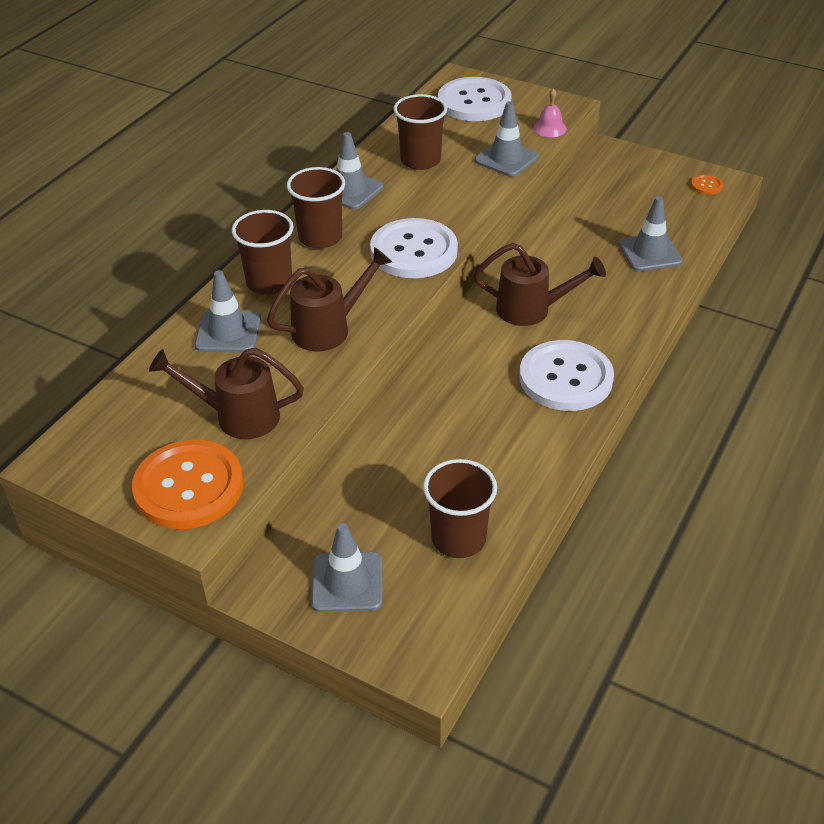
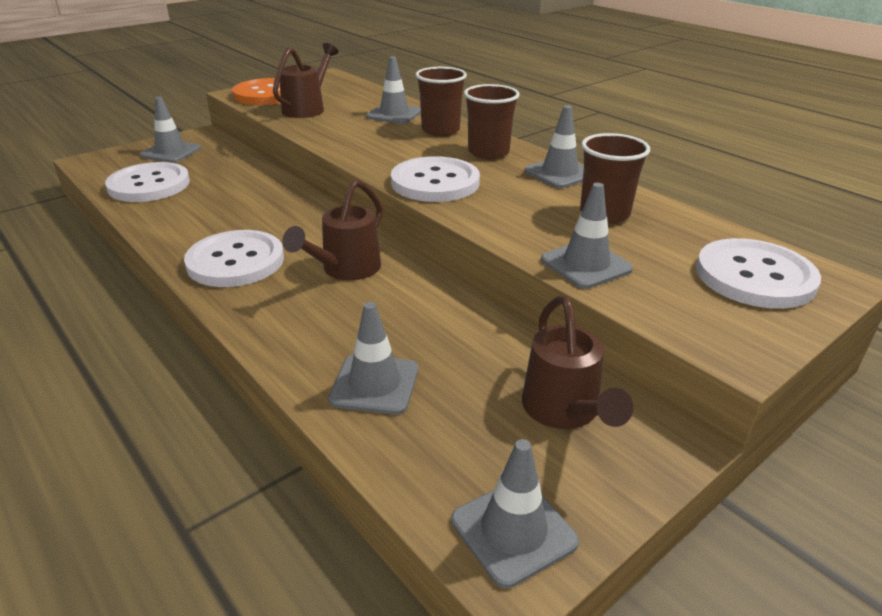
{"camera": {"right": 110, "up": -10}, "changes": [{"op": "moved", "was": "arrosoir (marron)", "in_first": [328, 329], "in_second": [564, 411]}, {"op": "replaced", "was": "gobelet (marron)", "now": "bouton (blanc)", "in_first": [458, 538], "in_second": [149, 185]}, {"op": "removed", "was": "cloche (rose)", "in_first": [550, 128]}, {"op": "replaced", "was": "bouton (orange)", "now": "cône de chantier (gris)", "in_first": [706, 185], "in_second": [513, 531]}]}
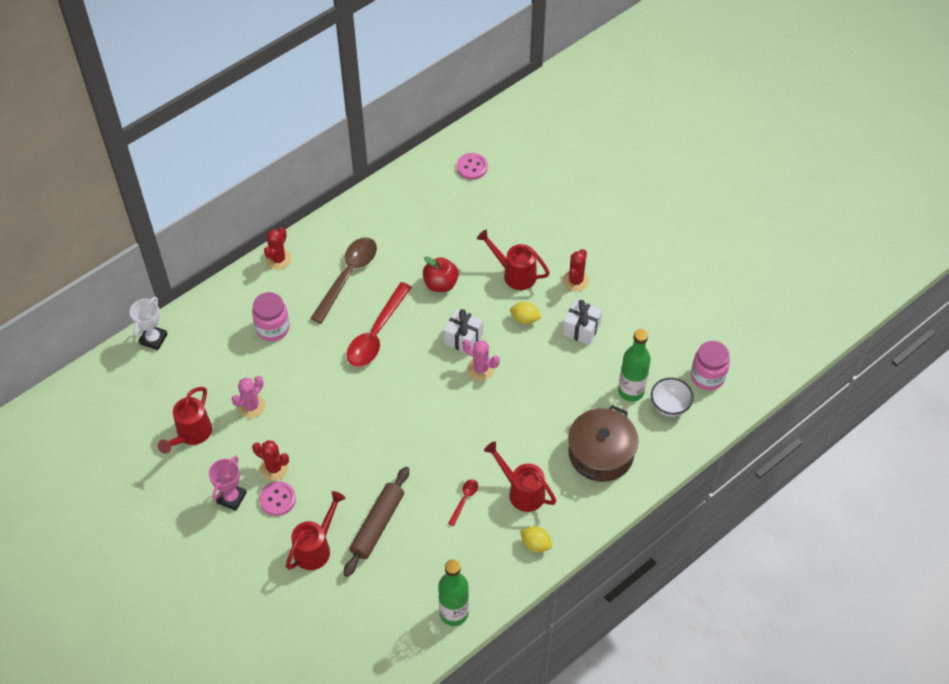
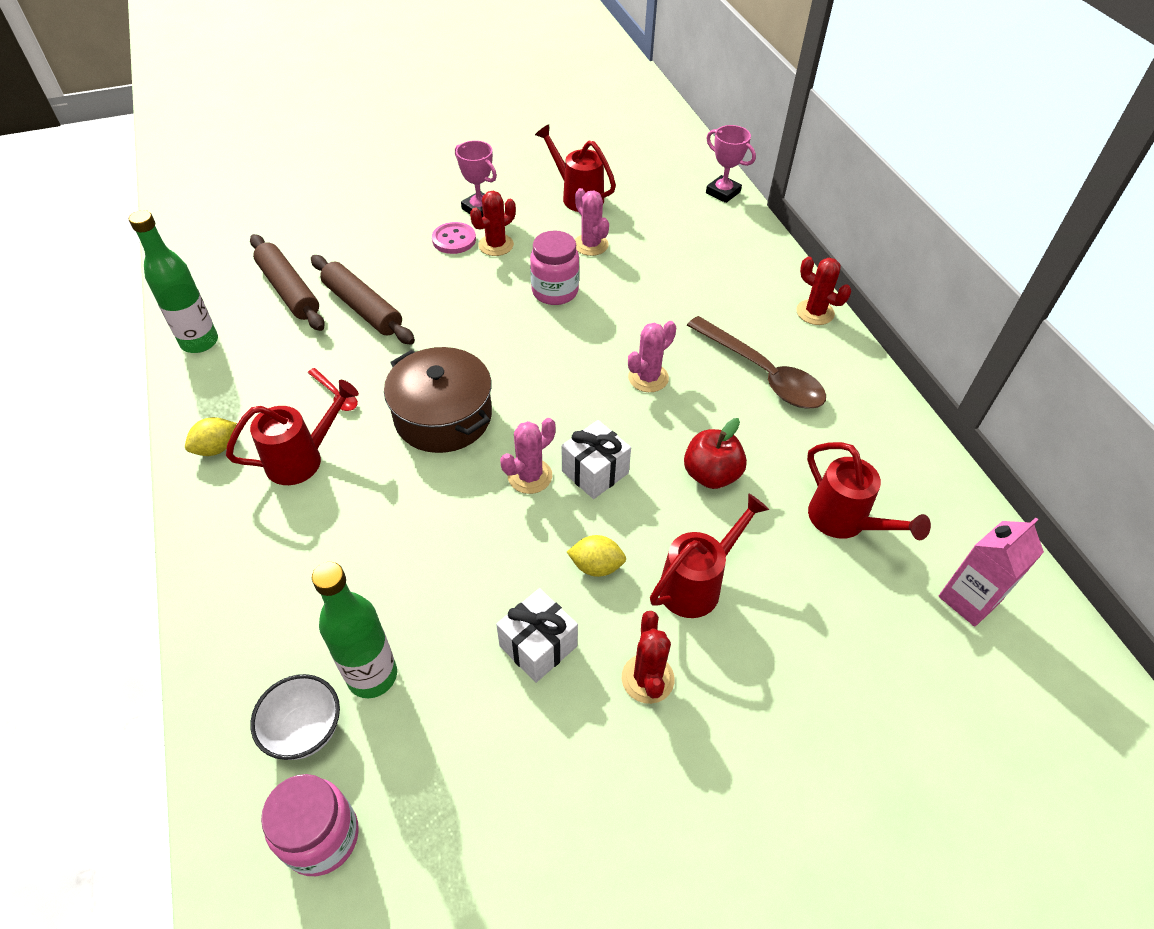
{"camera": {"right": 110, "up": -5}, "changes": [{"op": "recoloured", "was": "trophée (blanc)", "now": "trophée (rose)", "in_first": [153, 339], "in_second": [723, 192]}, {"op": "moved", "was": "bocal (rose)", "in_first": [273, 328], "in_second": [555, 291]}, {"op": "moved", "was": "arrosoir (rouge)", "in_first": [315, 548], "in_second": [844, 521]}, {"op": "replaced", "was": "cuillère (rouge)", "now": "cactus (rose)", "in_first": [376, 333], "in_second": [648, 378]}, {"op": "replaced", "was": "bouton (rose)", "now": "brique de lait (rose)", "in_first": [472, 167], "in_second": [968, 599]}, {"op": "turned", "was": "citron (jaune)", "in_first": [525, 319], "in_second": [596, 566], "clockwise": 60}, {"op": "turned", "was": "cactus (rouge)", "in_first": [575, 281], "in_second": [647, 678], "clockwise": 45}, {"op": "moved", "was": "marmite (marron)", "in_first": [601, 453], "in_second": [443, 416]}, {"op": "added", "now": "rouleau à pâtisserie (marron)", "in_second": [288, 290]}]}
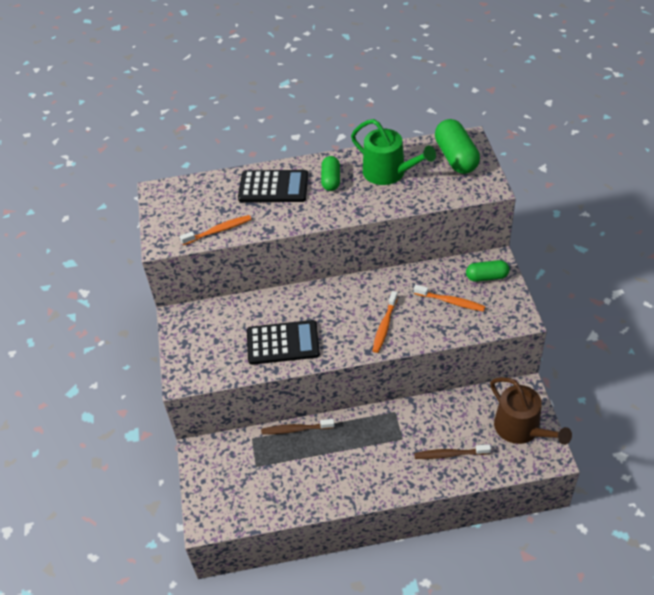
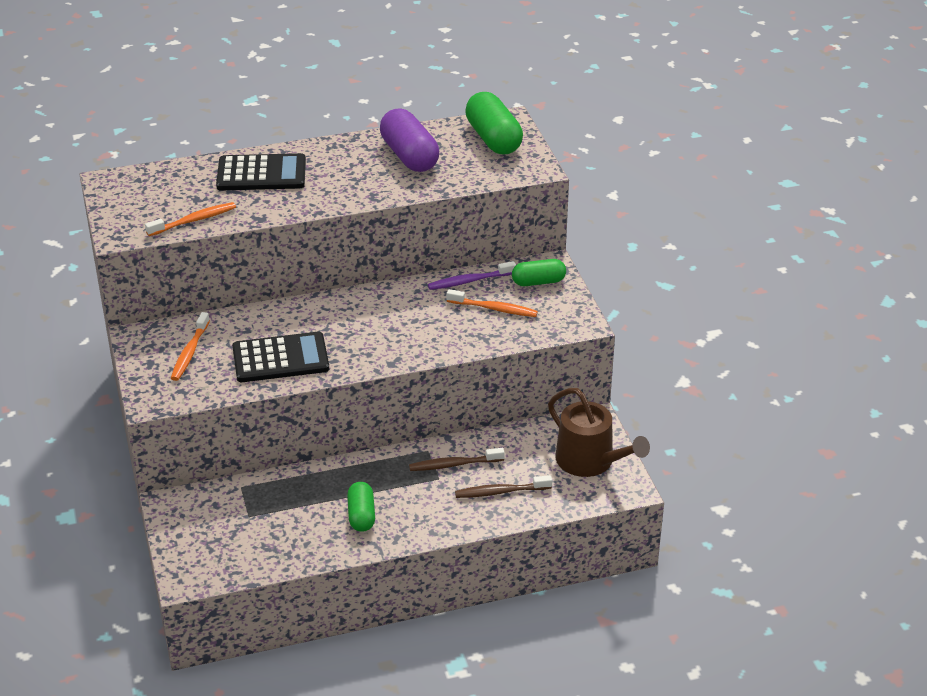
{"camera": {"right": -10, "up": -10}, "changes": [{"op": "moved", "was": "brosse à dents (marron)", "in_first": [296, 429], "in_second": [454, 464]}, {"op": "moved", "was": "gélule (vert)", "in_first": [331, 180], "in_second": [361, 515]}, {"op": "replaced", "was": "arrosoir (vert)", "now": "gélule (violet)", "in_first": [389, 173], "in_second": [409, 156]}, {"op": "moved", "was": "brosse à dents (orange)", "in_first": [384, 326], "in_second": [189, 352]}, {"op": "added", "now": "brosse à dents (violet)", "in_second": [469, 281]}]}
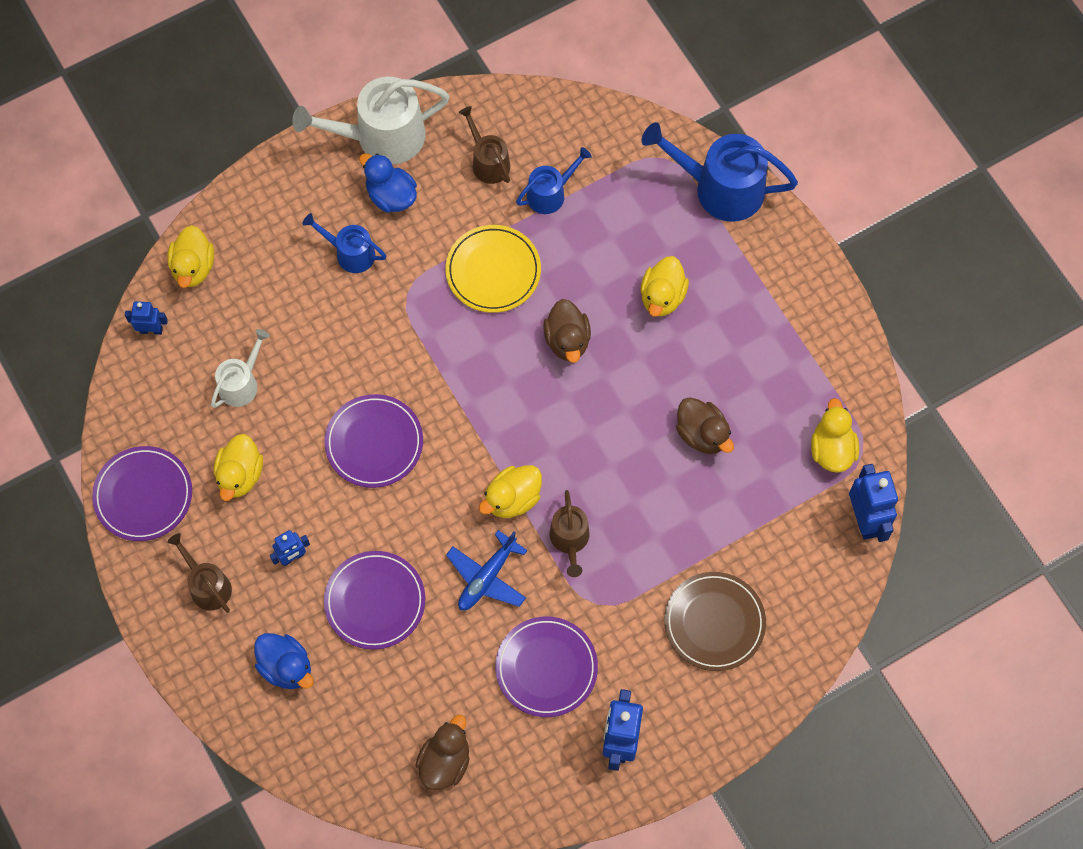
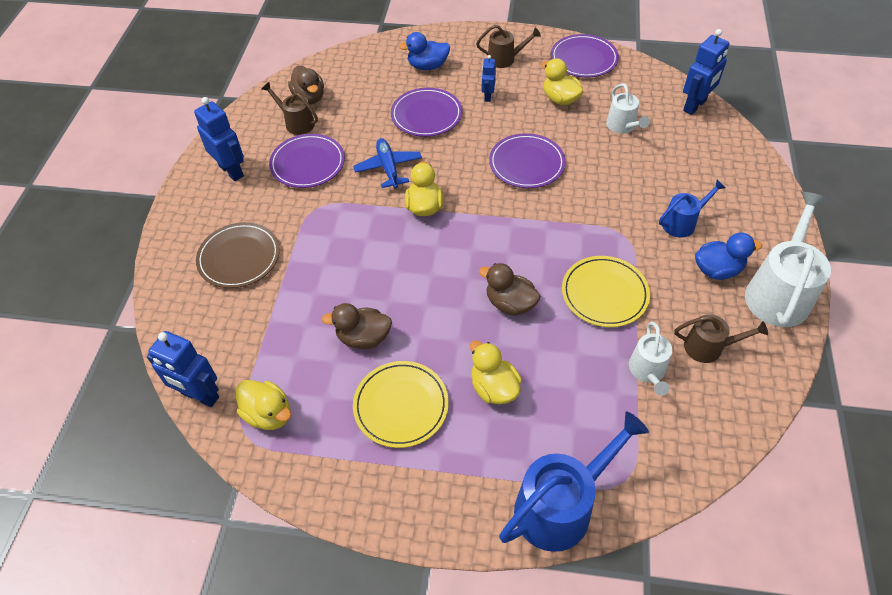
{"camera": {"right": 130, "up": -15}, "changes": [{"op": "resized", "was": "robot (bleu)", "in_first": [151, 330], "in_second": [695, 106], "ratio": 1.75}, {"op": "removed", "was": "canard (jaune)", "in_first": [193, 267]}, {"op": "recoloured", "was": "arrosoir (bleu)", "now": "arrosoir (blanc)", "in_first": [550, 194], "in_second": [648, 371]}, {"op": "moved", "was": "arrosoir (marron)", "in_first": [570, 540], "in_second": [296, 123]}, {"op": "added", "now": "assiette (jaune)", "in_second": [401, 405]}]}
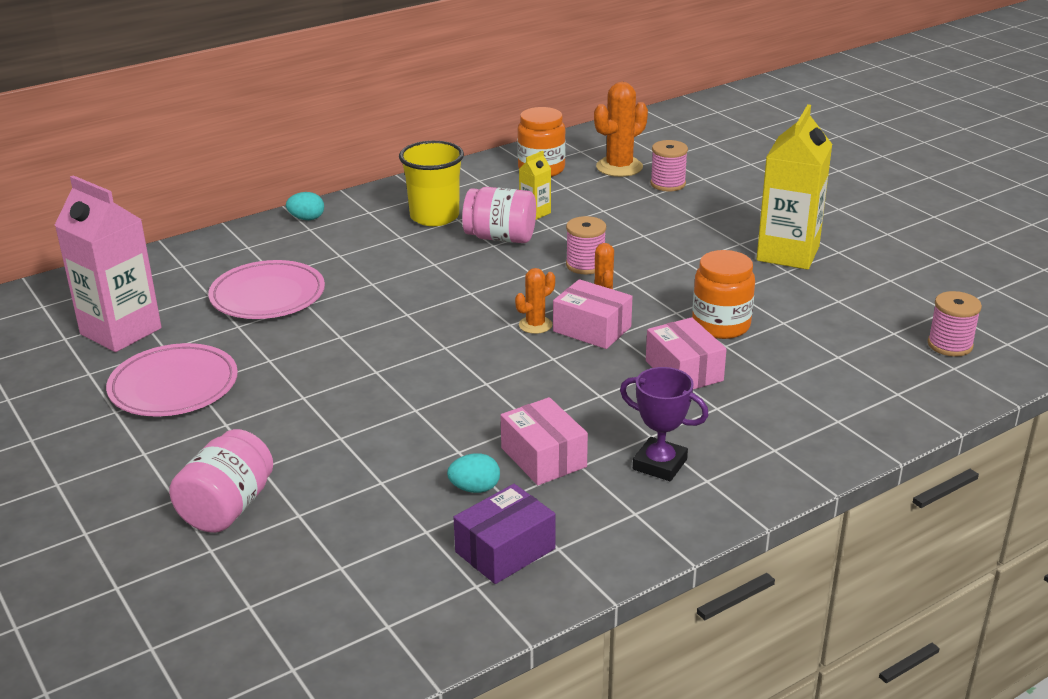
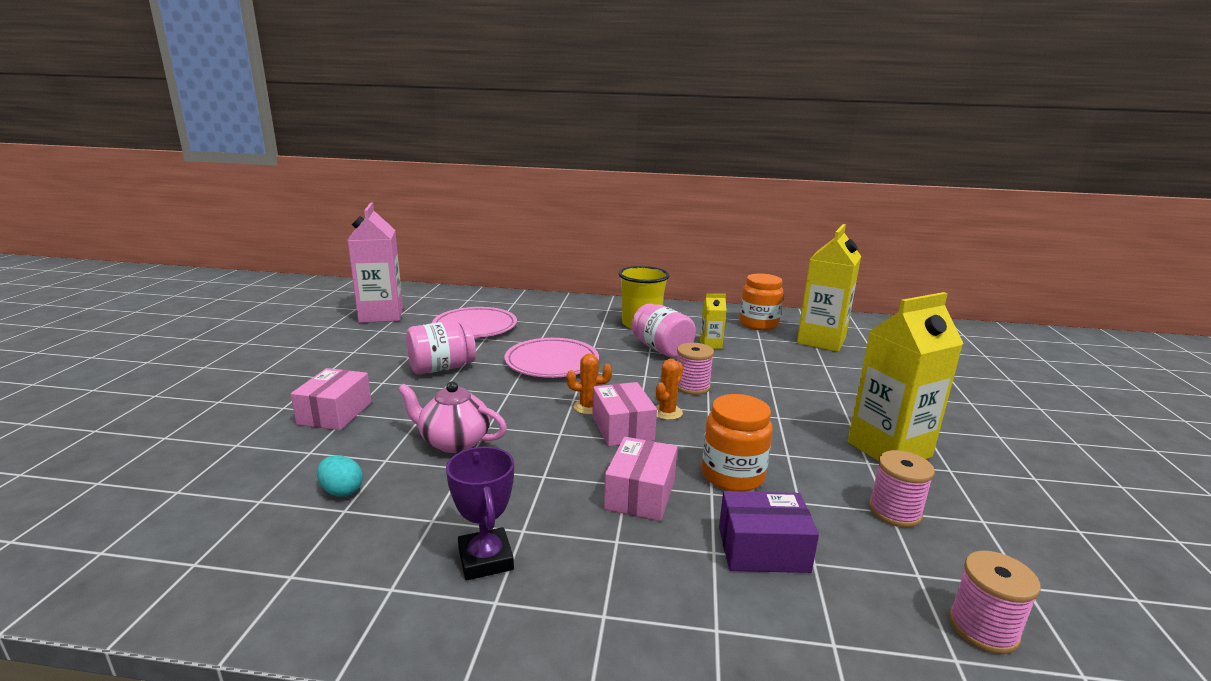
{"camera": {"right": 40, "up": -10}, "changes": [{"op": "moved", "was": "assiette (rose)", "in_first": [174, 386], "in_second": [552, 362]}, {"op": "moved", "was": "bocal (rose)", "in_first": [227, 508], "in_second": [442, 368]}, {"op": "removed", "was": "œuf (turquoise)", "in_first": [307, 218]}, {"op": "moved", "was": "boîte (violet)", "in_first": [505, 550], "in_second": [763, 549]}, {"op": "moved", "was": "boîte (rose)", "in_first": [543, 457], "in_second": [335, 413]}, {"op": "replaced", "was": "cactus (orange)", "now": "brique de lait (jaune)", "in_first": [619, 167], "in_second": [821, 341]}, {"op": "moved", "was": "bobine (rose)", "in_first": [668, 184], "in_second": [894, 511]}, {"op": "added", "now": "théière (rose)", "in_second": [454, 442]}]}
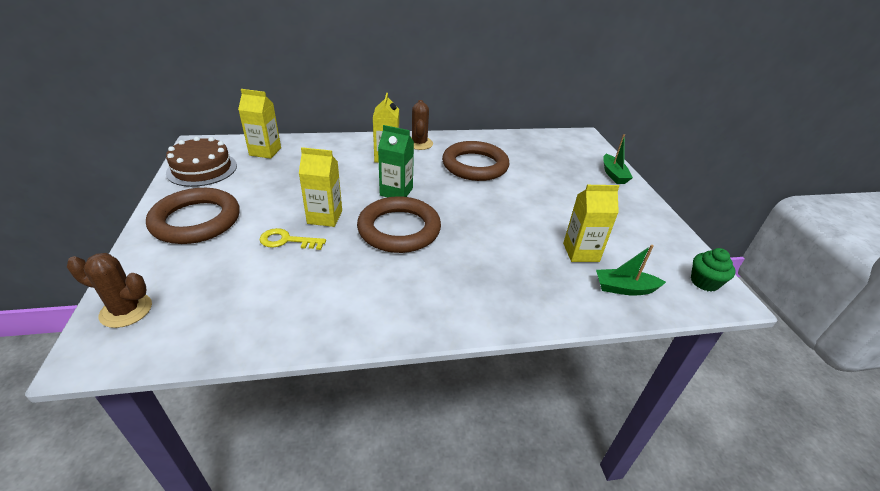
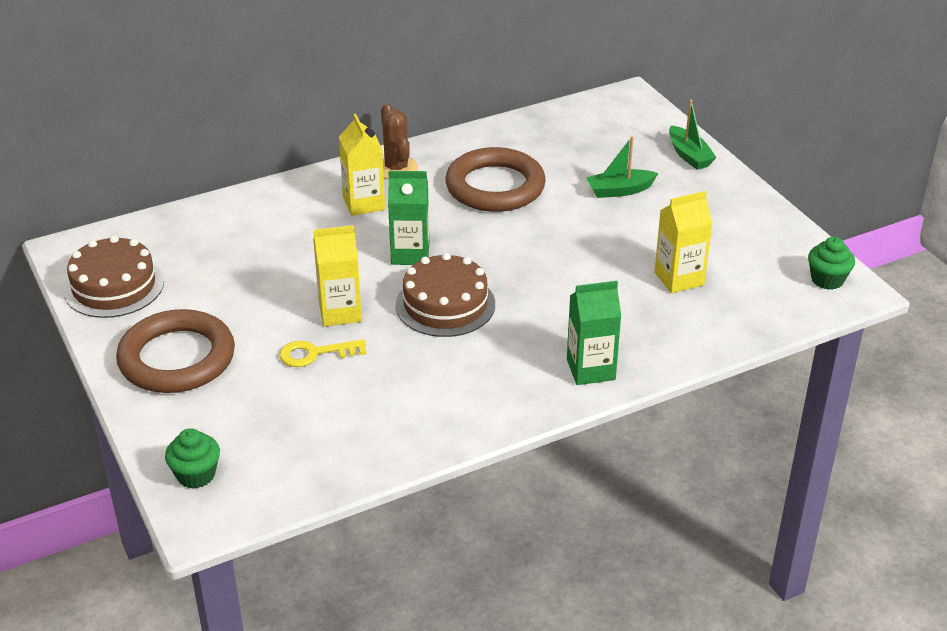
{"camera": {"right": -15, "up": 0}, "changes": [{"op": "replaced", "was": "cactus (marron)", "now": "muffin (vert)", "in_first": [126, 310], "in_second": [196, 475]}, {"op": "removed", "was": "brique de lait (jaune)", "in_first": [265, 151]}, {"op": "replaced", "was": "anneau (marron)", "now": "gâteau (marron)", "in_first": [399, 229], "in_second": [445, 304]}, {"op": "moved", "was": "bateau (vert)", "in_first": [624, 288], "in_second": [619, 190]}, {"op": "added", "now": "brique de lait (vert)", "in_second": [590, 369]}]}
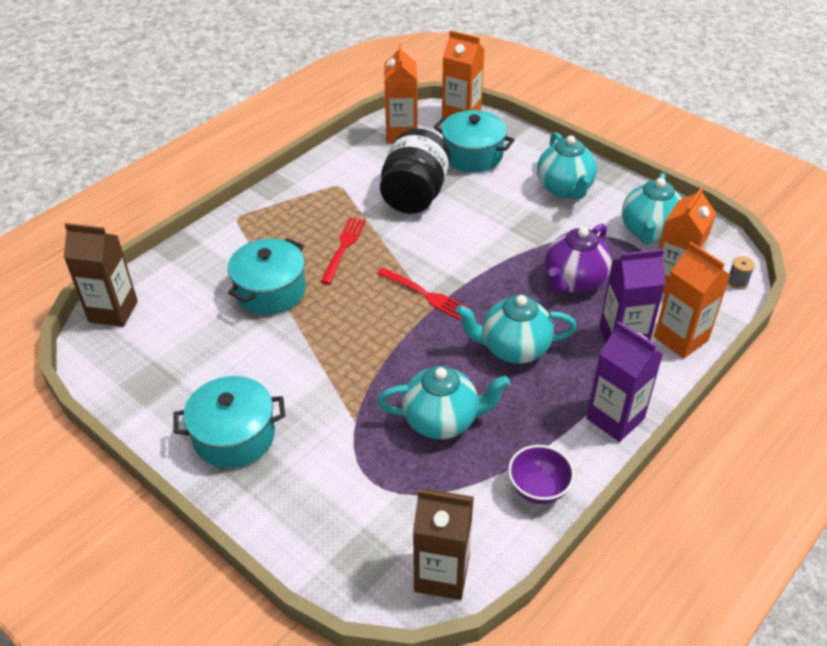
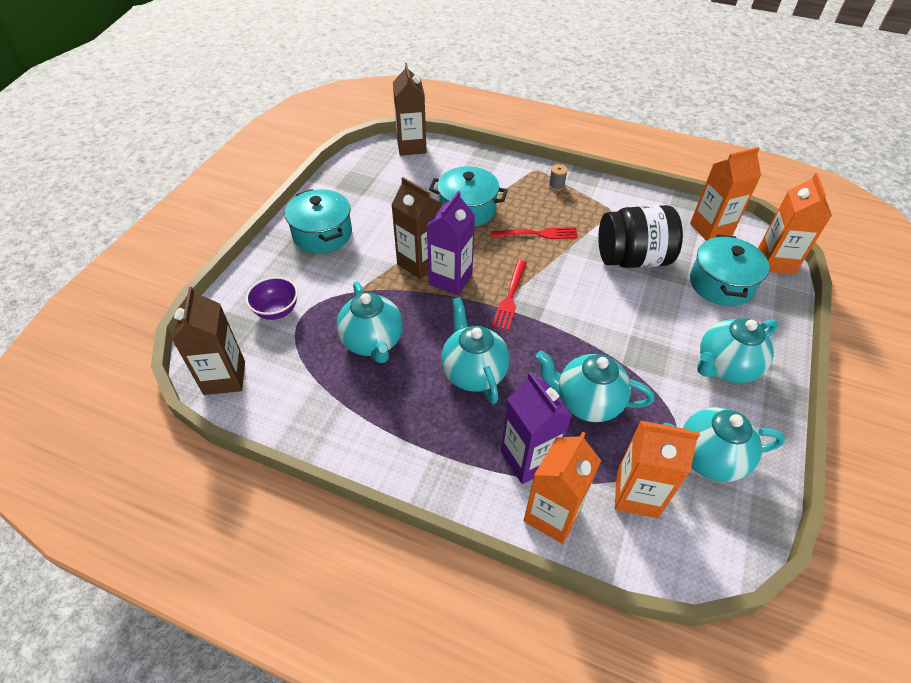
{"camera": {"right": 70, "up": 5}, "changes": [{"op": "moved", "was": "bol (violet)", "in_first": [538, 489], "in_second": [277, 311]}, {"op": "recoloured", "was": "théière (violet)", "now": "théière (turquoise)", "in_first": [574, 281], "in_second": [587, 402]}, {"op": "moved", "was": "brique de lait (violet)", "in_first": [615, 418], "in_second": [450, 279]}, {"op": "moved", "was": "bobine (gris)", "in_first": [737, 282], "in_second": [556, 186]}, {"op": "added", "now": "brique de lait (marron)", "in_second": [419, 263]}]}
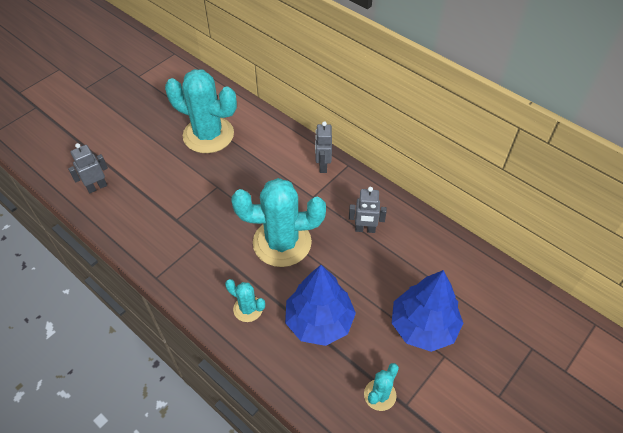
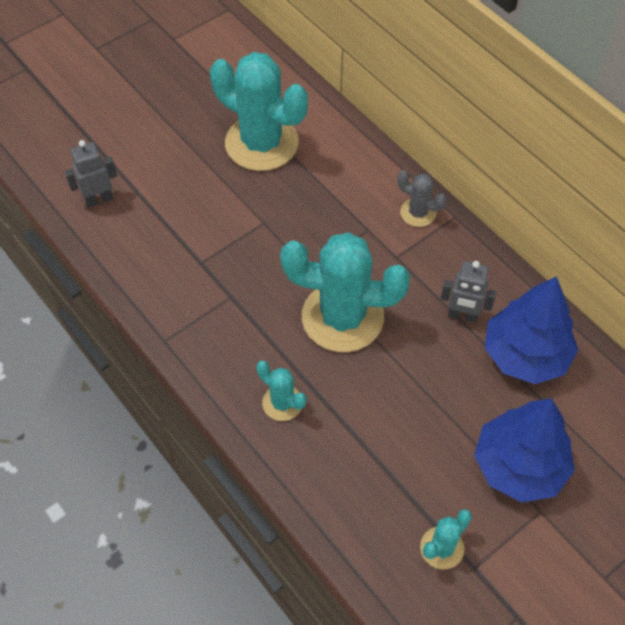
{"camera": {"right": 10, "up": 5}, "changes": [{"op": "moved", "was": "arbre (bleu)", "in_first": [319, 321], "in_second": [525, 354]}, {"op": "replaced", "was": "robot (gris)", "now": "cactus (gris)", "in_first": [322, 166], "in_second": [418, 213]}]}
